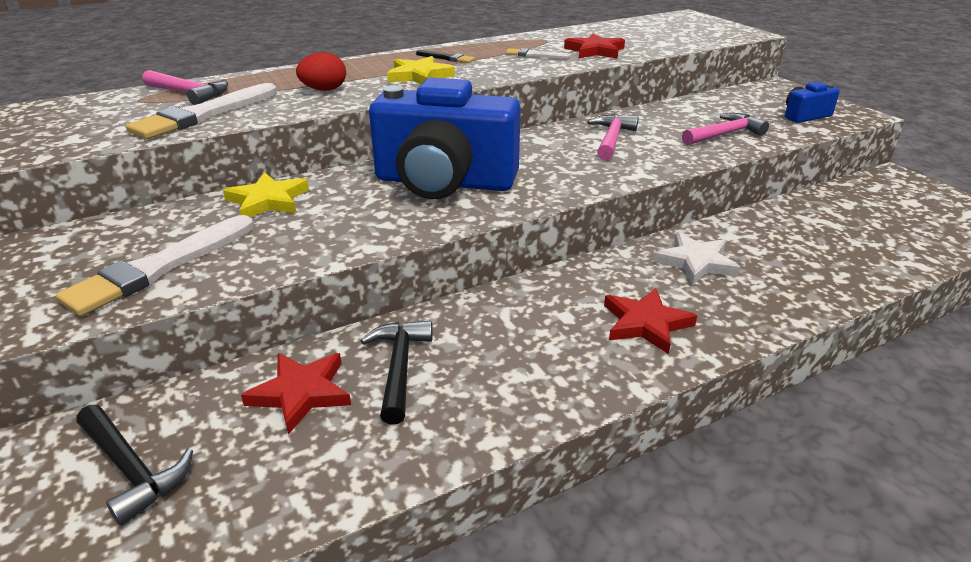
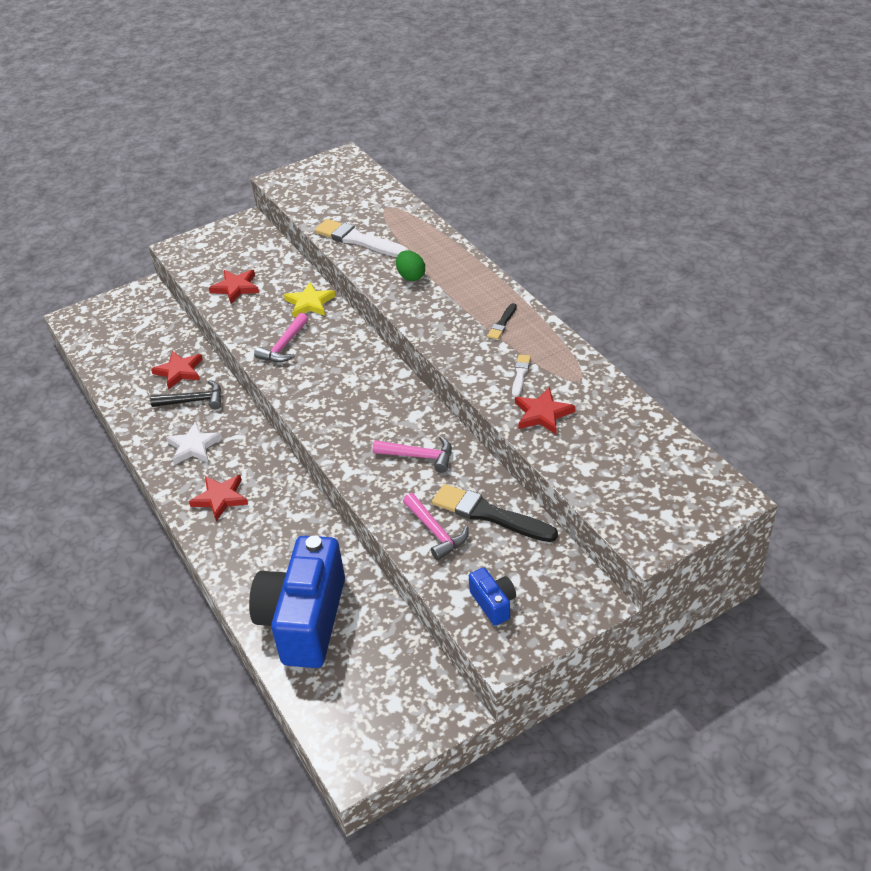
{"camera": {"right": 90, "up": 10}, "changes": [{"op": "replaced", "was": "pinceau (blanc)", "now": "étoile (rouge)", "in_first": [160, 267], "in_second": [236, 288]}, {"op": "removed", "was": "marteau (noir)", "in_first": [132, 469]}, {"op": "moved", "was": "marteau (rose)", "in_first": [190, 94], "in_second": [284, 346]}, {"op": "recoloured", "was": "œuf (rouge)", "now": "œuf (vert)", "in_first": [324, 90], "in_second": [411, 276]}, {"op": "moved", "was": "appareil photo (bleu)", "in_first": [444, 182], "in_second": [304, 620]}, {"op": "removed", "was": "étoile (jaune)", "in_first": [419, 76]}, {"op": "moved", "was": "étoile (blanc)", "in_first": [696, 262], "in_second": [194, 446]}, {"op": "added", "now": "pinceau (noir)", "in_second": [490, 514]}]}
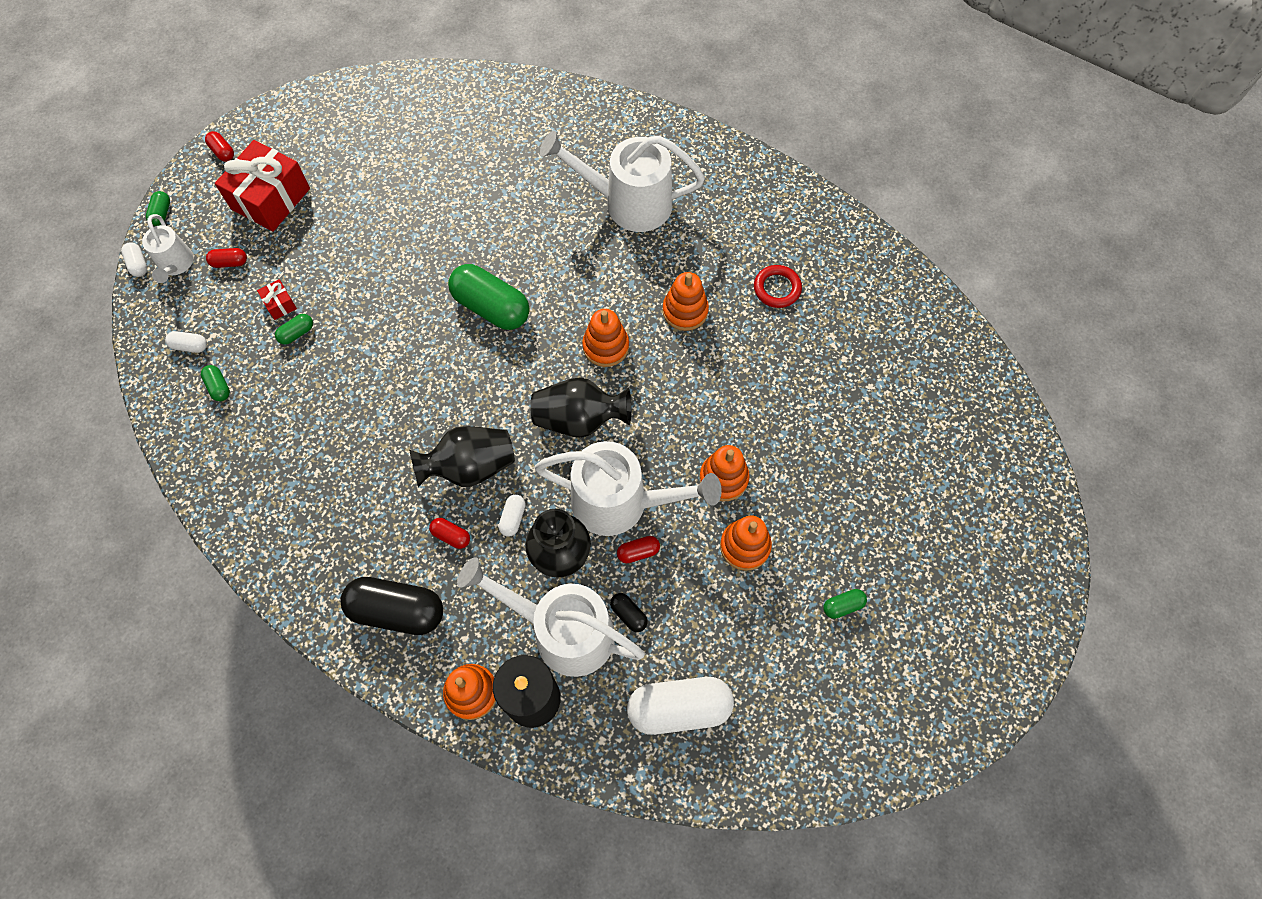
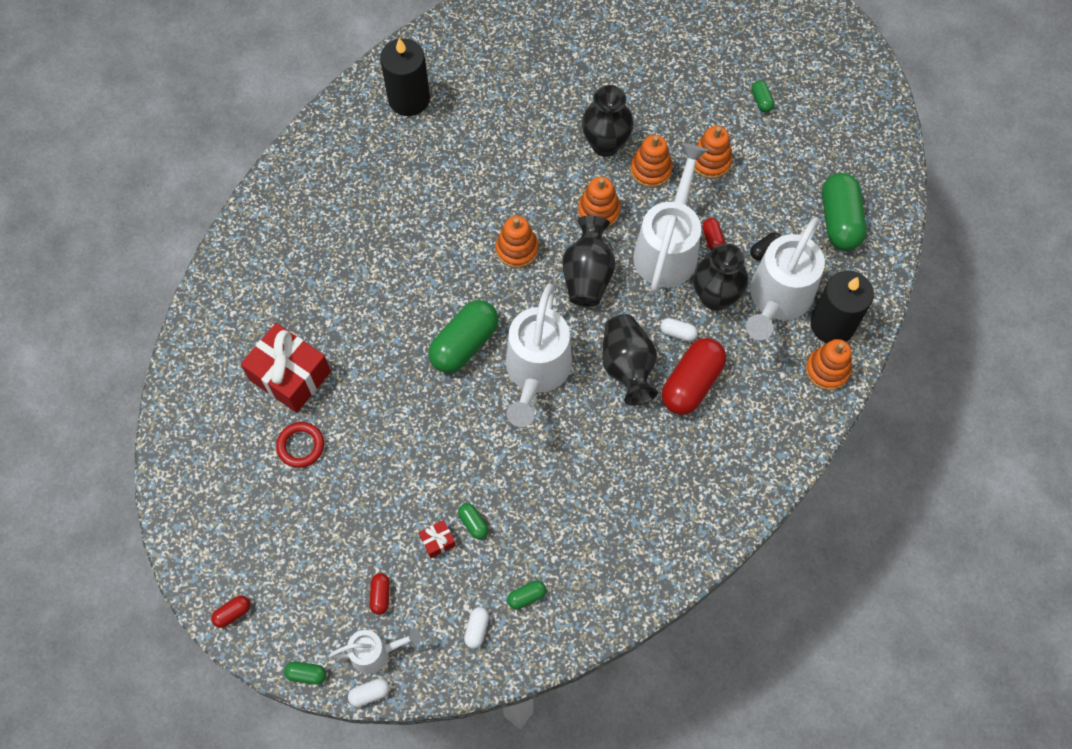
{"camera": {"right": -85, "up": 0}, "changes": [{"op": "moved", "was": "cadeau (rouge)", "in_first": [270, 199], "in_second": [290, 376]}, {"op": "removed", "was": "gélule (noir)", "in_first": [397, 611]}, {"op": "resized", "was": "gélule (rouge)", "in_first": [451, 536], "in_second": [691, 383], "ratio": 2.24}, {"op": "moved", "was": "arrosoir (blanc)", "in_first": [627, 203], "in_second": [536, 373]}, {"op": "recoloured", "was": "gélule (blanc)", "now": "gélule (vert)", "in_first": [679, 708], "in_second": [839, 220]}, {"op": "moved", "was": "jouet à empiler (orange)", "in_first": [685, 311], "in_second": [598, 211]}, {"op": "moved", "was": "anneau (rouge)", "in_first": [777, 288], "in_second": [301, 446]}, {"op": "added", "now": "bougie (noir)", "in_second": [409, 99]}, {"op": "added", "now": "vase (noir)", "in_second": [605, 144]}]}
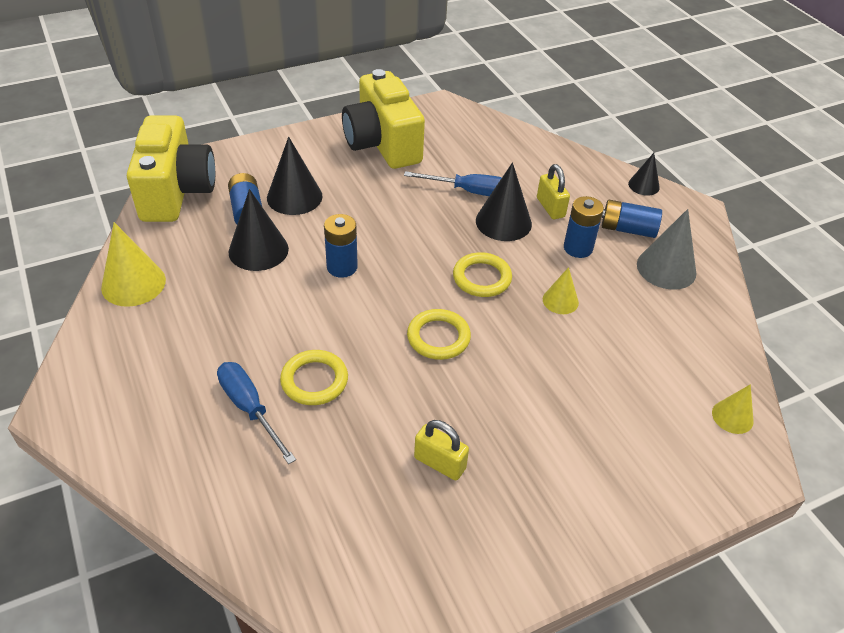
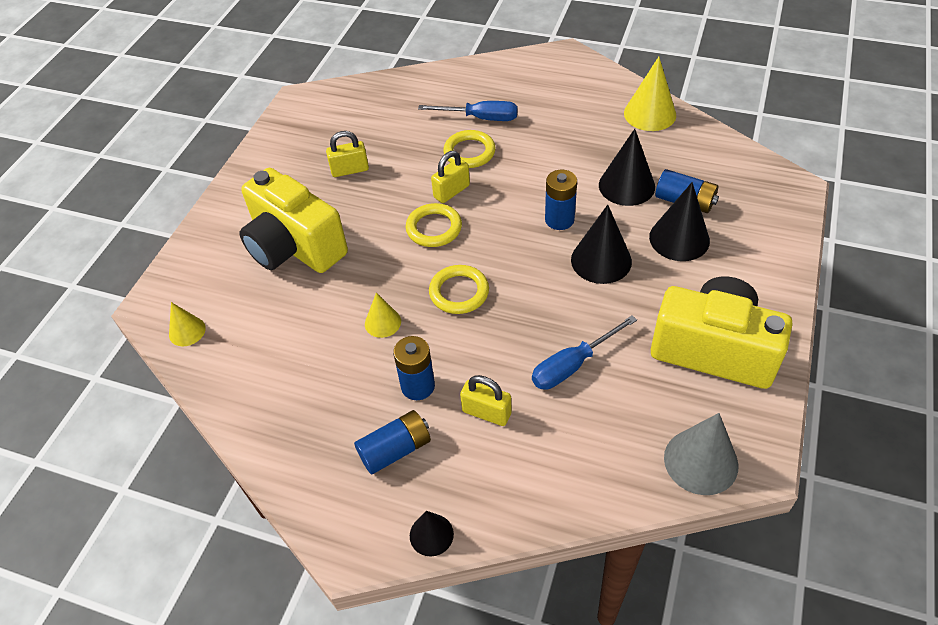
{"camera": {"right": 140, "up": 5}, "changes": [{"op": "moved", "was": "appareil photo (jaune)", "in_first": [176, 192], "in_second": [294, 247]}, {"op": "moved", "was": "cône (noir)", "in_first": [503, 222], "in_second": [601, 260]}, {"op": "moved", "was": "cône (gris)", "in_first": [666, 268], "in_second": [701, 461]}, {"op": "added", "now": "cadenas (jaune)", "in_second": [451, 191]}]}
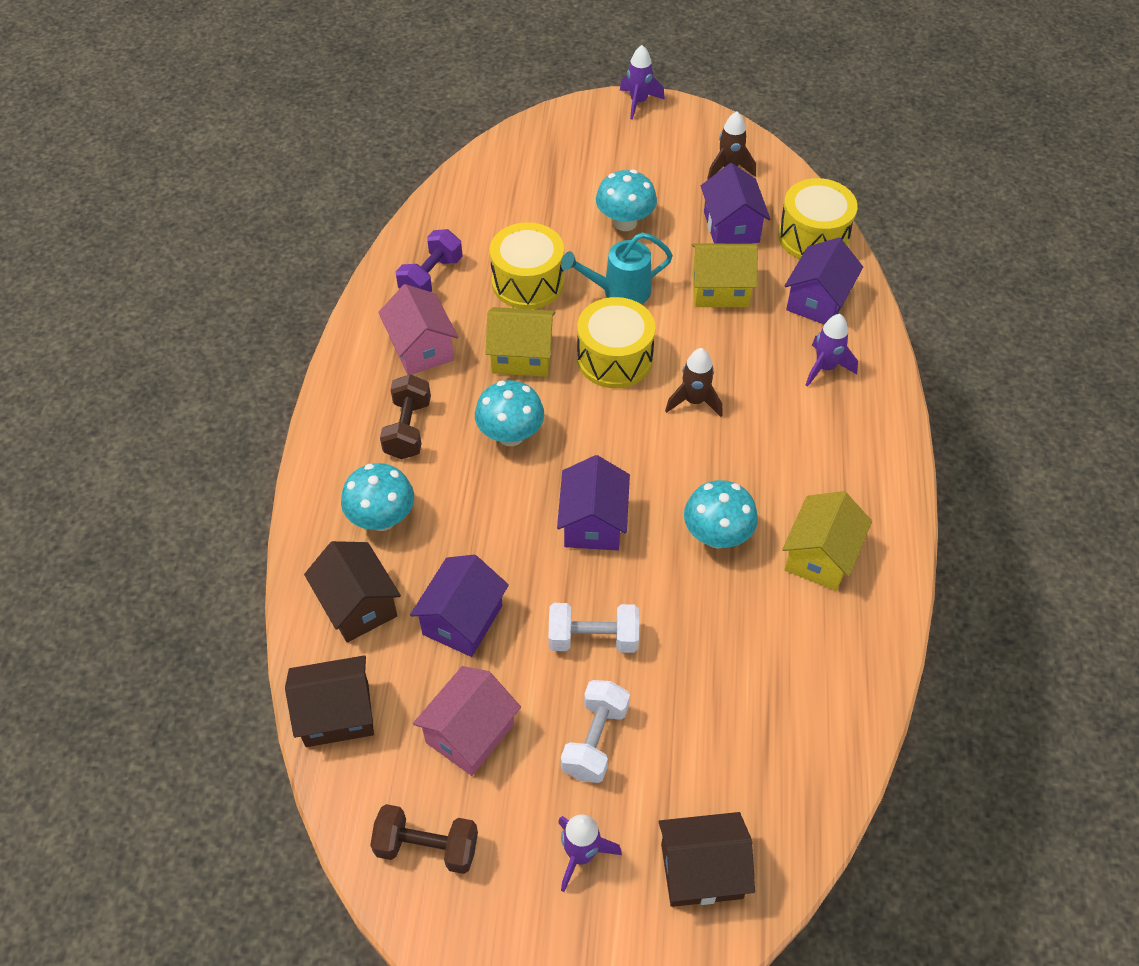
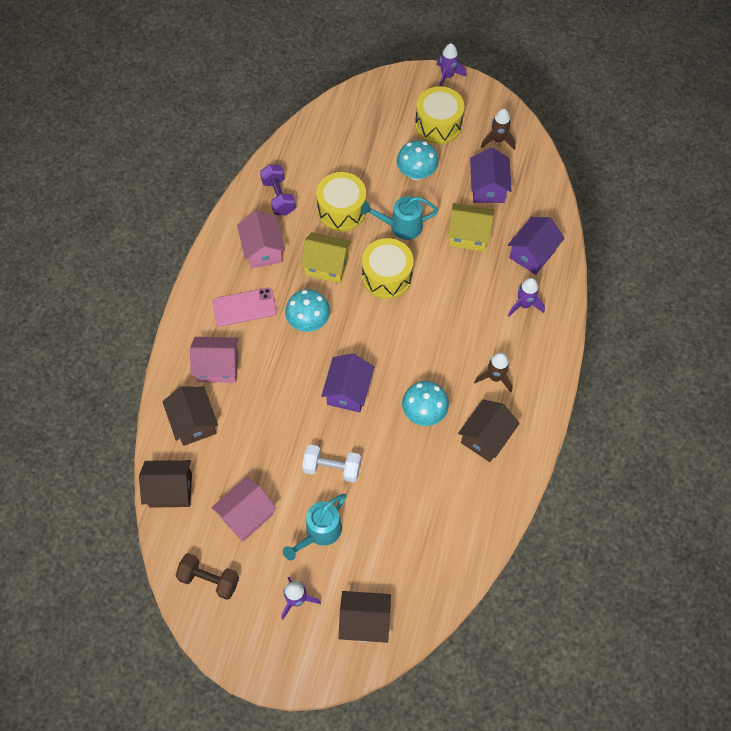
{"camera": {"right": 10, "up": 10}, "changes": [{"op": "replaced", "was": "champignon (turquoise)", "now": "maison (rose)", "in_first": [382, 518], "in_second": [218, 367]}, {"op": "replaced", "was": "haltère (marron)", "now": "téléphone (rose)", "in_first": [408, 429], "in_second": [244, 307]}, {"op": "turned", "was": "haltère (violet)", "in_first": [431, 277], "in_second": [278, 197], "clockwise": -60}, {"op": "removed", "was": "maison (violet)", "in_first": [462, 620]}, {"op": "replaced", "was": "haltère (blanc)", "now": "arrosoir (turquoise)", "in_first": [595, 740], "in_second": [319, 532]}, {"op": "moved", "was": "fusée (marron)", "in_first": [694, 401], "in_second": [495, 377]}, {"op": "moved", "was": "tambour (jaune)", "in_first": [813, 237], "in_second": [438, 124]}, {"op": "recoloured", "was": "maison (jaune)", "now": "maison (marron)", "in_first": [820, 556], "in_second": [486, 437]}]}
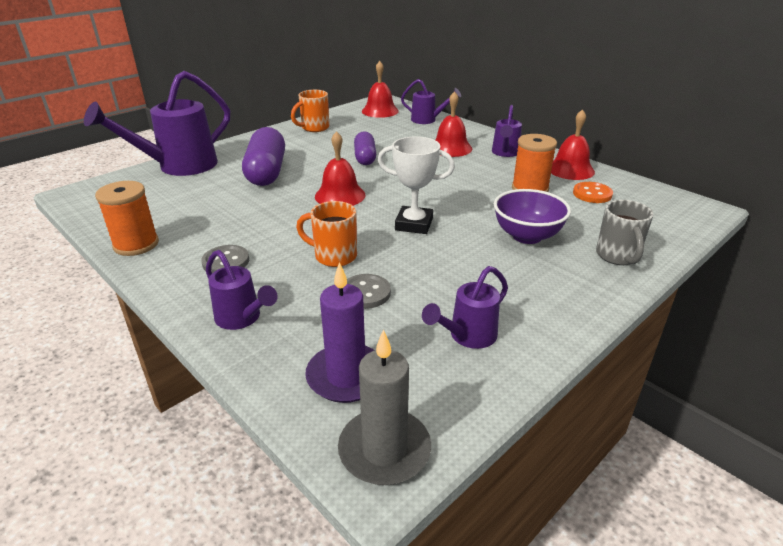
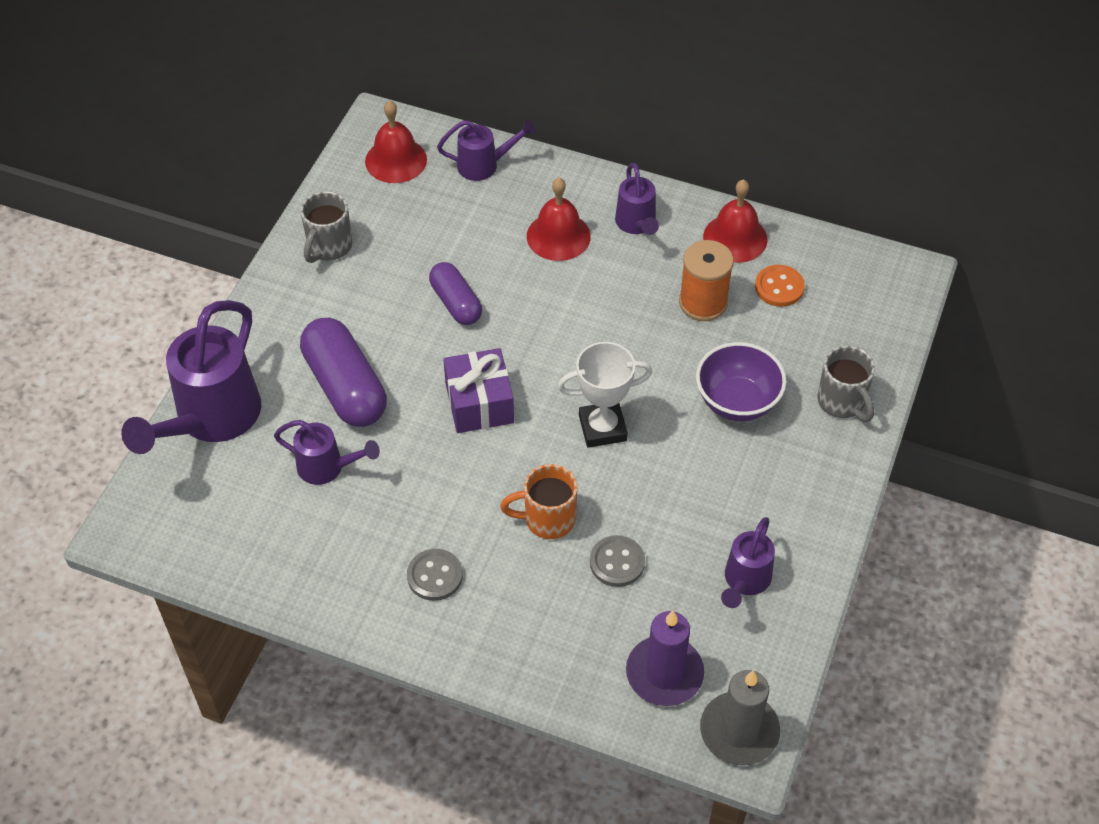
{"camera": {"right": -25, "up": 20}, "changes": [{"op": "removed", "was": "bobine (orange)", "in_first": [136, 244]}, {"op": "moved", "was": "arrosoir (violet)", "in_first": [242, 318], "in_second": [327, 468]}, {"op": "recoloured", "was": "tasse (orange)", "now": "tasse (gris)", "in_first": [314, 128], "in_second": [329, 247]}, {"op": "replaced", "was": "cloche (rouge)", "now": "cadeau (violet)", "in_first": [340, 195], "in_second": [479, 403]}]}
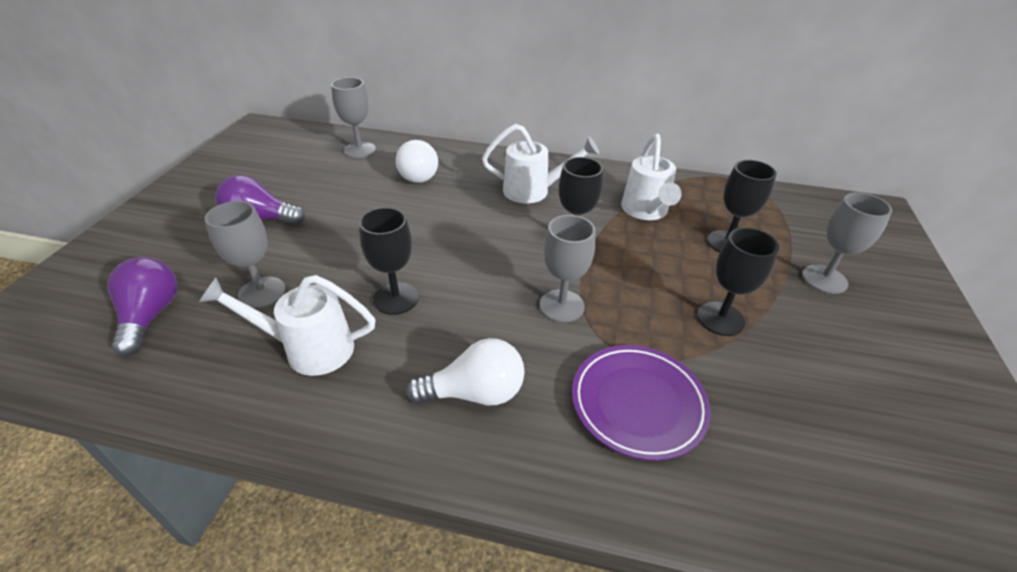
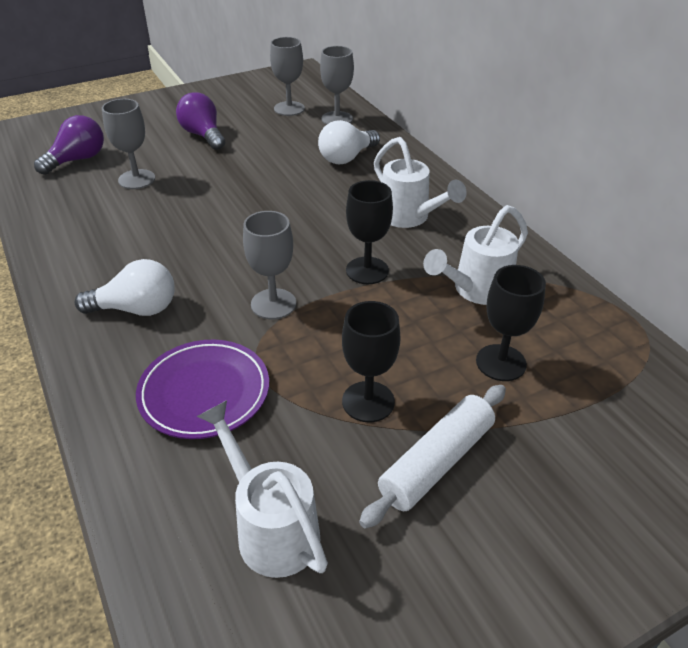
{"camera": {"right": 50, "up": 0}, "changes": [{"op": "moved", "was": "arrosoir (blanc)", "in_first": [309, 349], "in_second": [271, 527]}, {"op": "removed", "was": "verre à pied (noir)", "in_first": [396, 298]}, {"op": "turned", "was": "ampoule (blanc)", "in_first": [475, 393], "in_second": [136, 309], "clockwise": -45}, {"op": "moved", "was": "verre à pied (gris)", "in_first": [824, 279], "in_second": [289, 108]}, {"op": "added", "now": "rouleau à pâtisserie (blanc)", "in_second": [436, 462]}]}
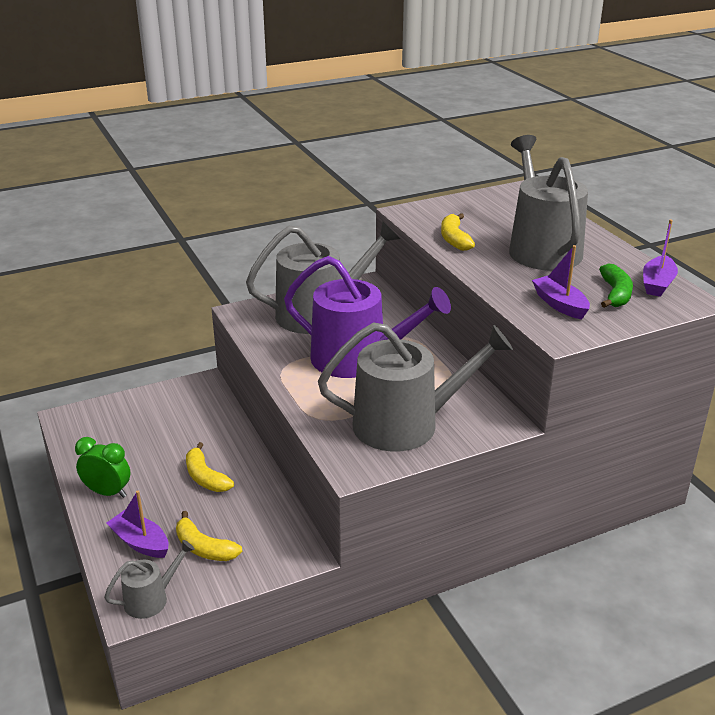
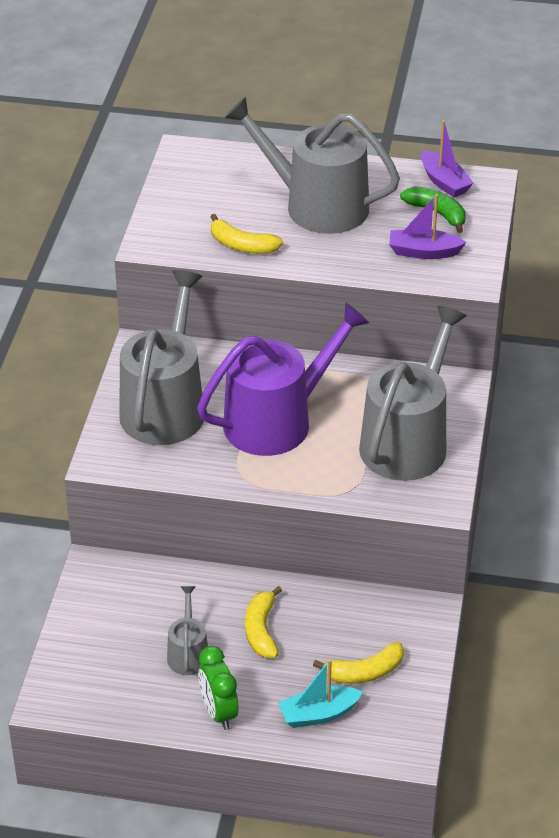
{"camera": {"right": -55, "up": 10}, "changes": [{"op": "turned", "was": "réveil (vert)", "in_first": [107, 492], "in_second": [219, 712], "clockwise": -75}, {"op": "moved", "was": "arrosoir (gris)", "in_first": [151, 599], "in_second": [188, 653]}, {"op": "recoloured", "was": "bateau (violet)", "now": "bateau (turquoise)", "in_first": [140, 542], "in_second": [318, 714]}, {"op": "turned", "was": "banane (jaune)", "in_first": [205, 477], "in_second": [261, 630], "clockwise": 90}]}
